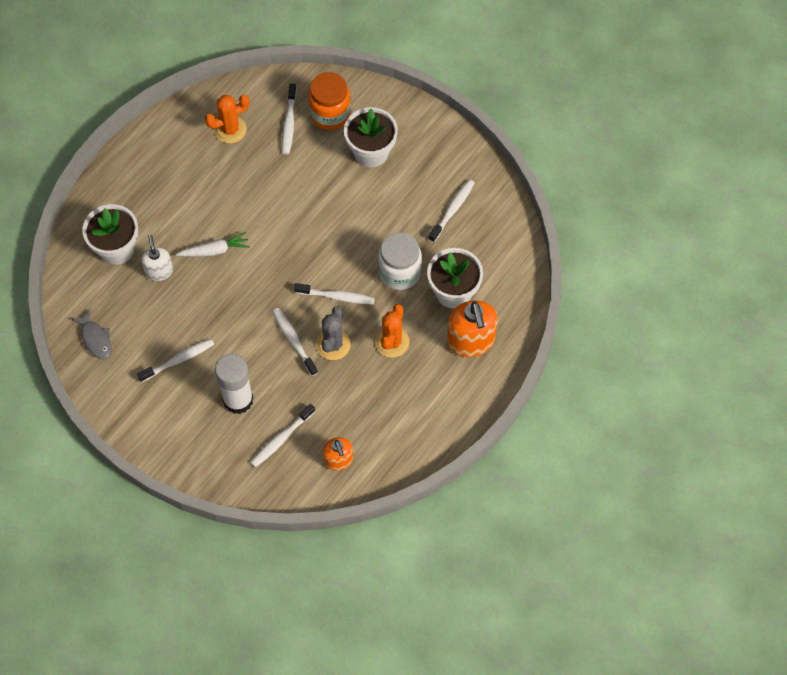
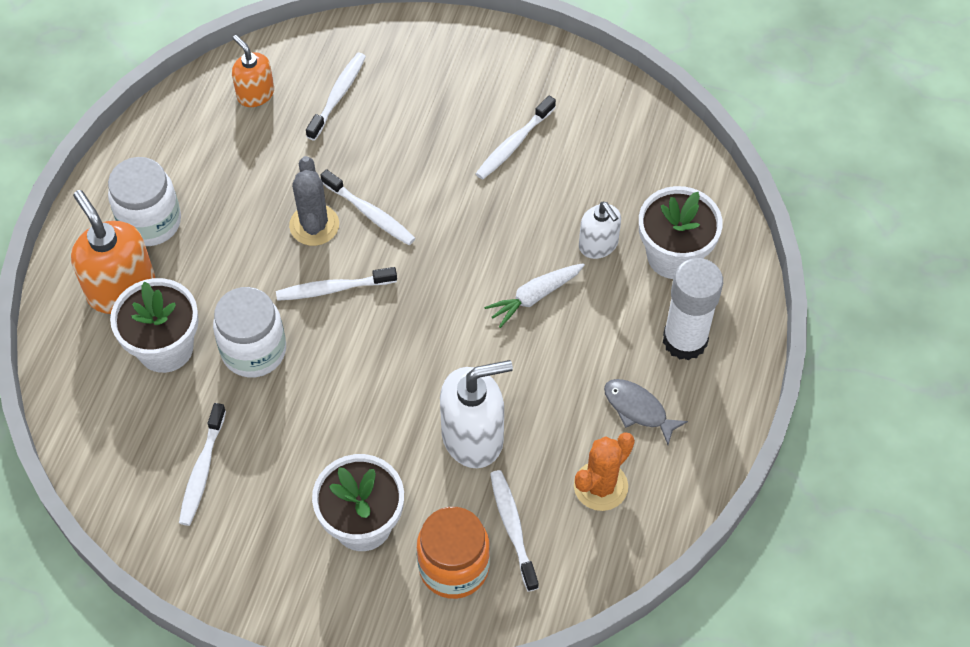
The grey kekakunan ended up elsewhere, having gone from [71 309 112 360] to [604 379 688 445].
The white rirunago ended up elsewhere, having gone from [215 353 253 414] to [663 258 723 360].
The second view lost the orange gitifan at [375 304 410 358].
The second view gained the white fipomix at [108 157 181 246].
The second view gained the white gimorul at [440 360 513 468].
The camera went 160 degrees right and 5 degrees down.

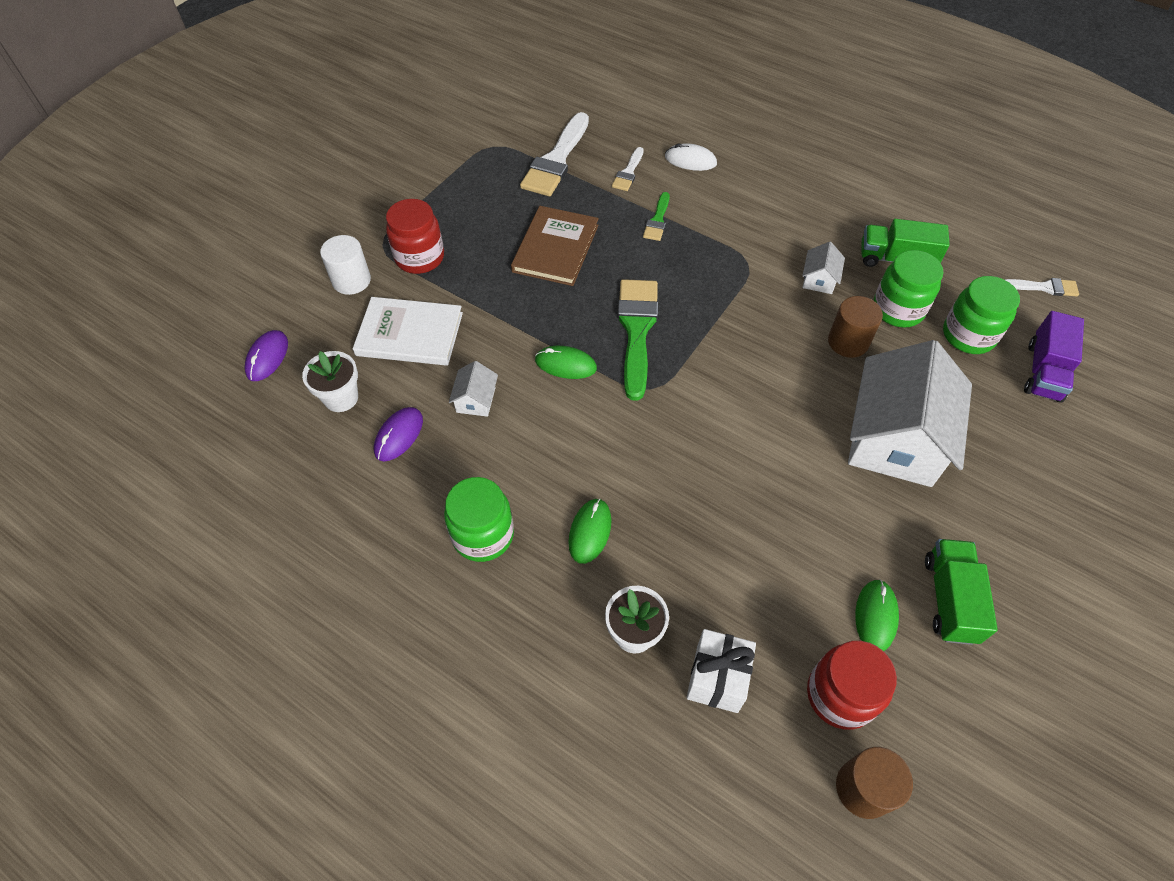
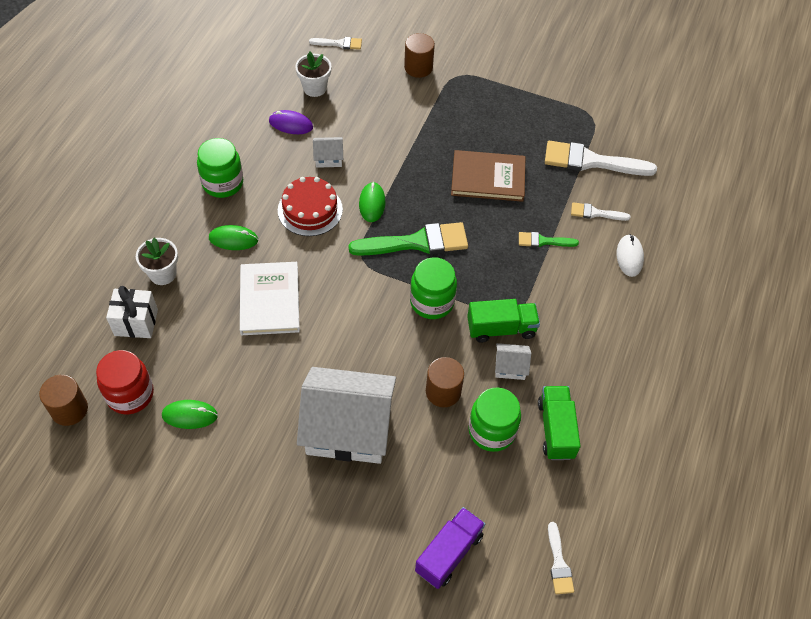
Where the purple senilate stood at [245 330 288 381], the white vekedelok came to stand at [309 37 362 50].
What was the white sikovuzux at [320 235 371 295] turned into the brown sikovuzux at [404 33 435 78].
The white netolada ended up elsewhere, having gone from [353 297 463 366] to [240 262 300 335].
The second view lost the red fipomix at [386 199 444 274].
The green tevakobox ended up elsewhere, having gone from [925 539 998 645] to [467 299 540 343].
The green fipomix ended up elsewhere, having gone from [943 276 1020 354] to [410 257 457 319].
The purple tevakobox at [1024 311 1084 403] ended up facing another way, 120 degrees clockwise from before.
The second view gained the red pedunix at [278 177 343 236].
The camera went 75 degrees right and 0 degrees up.

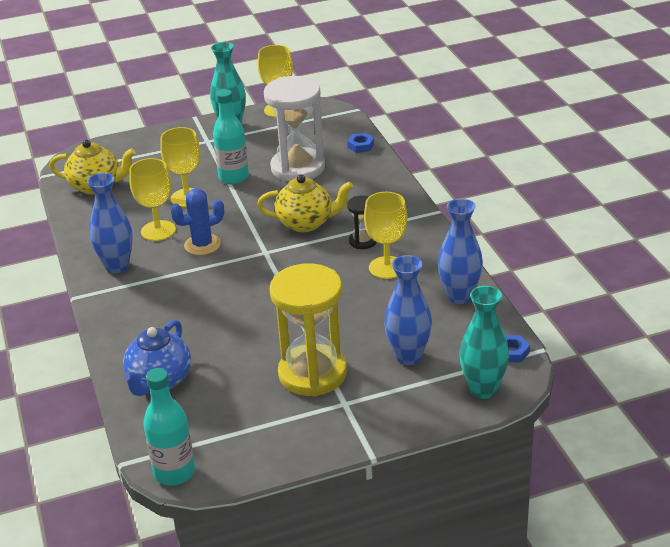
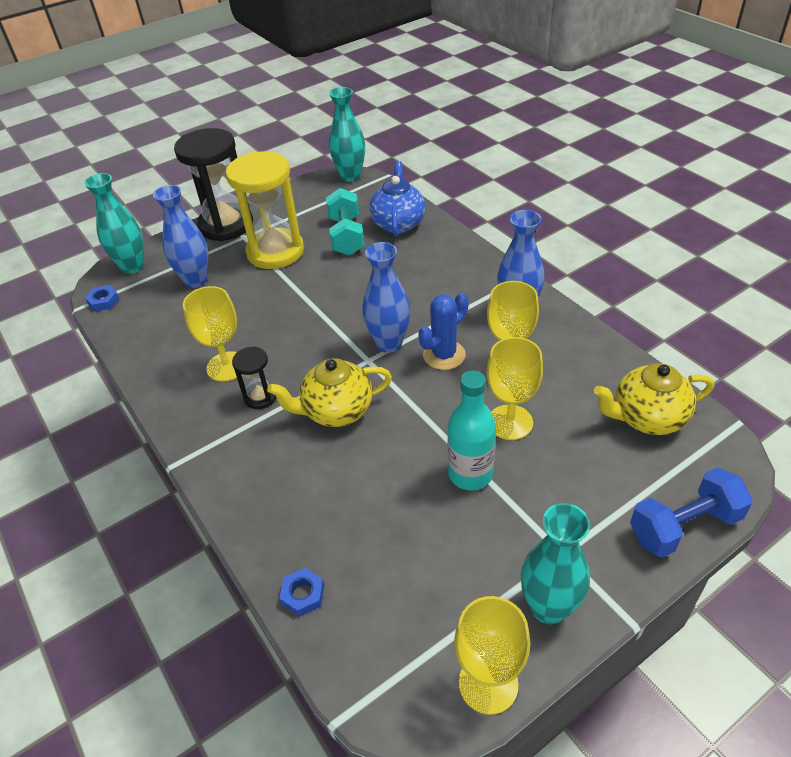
Where the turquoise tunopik stood at [143 368 195 486], the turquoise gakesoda came to stand at [329 87 365 182].
The second view lost the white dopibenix at [264 76 325 182].
The blue gakesoda ended up elsewhere, having gone from [438 199 483 304] to [362 242 410 353].
The second view gained the black dopibenix at [174 128 253 241].
The second view gained the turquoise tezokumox at [326 188 365 256].
The second view gained the blue tezokumox at [630 467 753 558].
The camera went 165 degrees right and 10 degrees up.

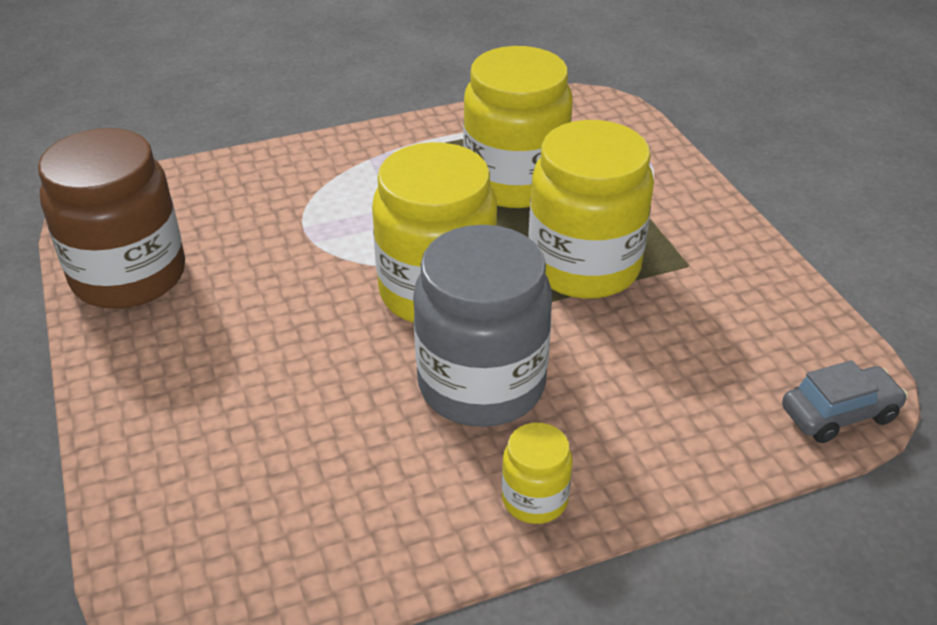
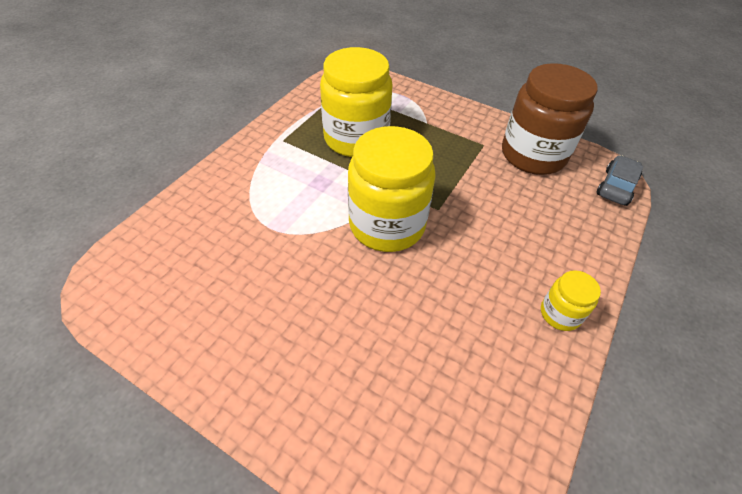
The brown fipomix ended up elsewhere, having gone from [38 128 185 309] to [502 63 598 175].
The second view lost the grey fipomix at [413 225 552 427].
The second view lost the yellow fipomix at [528 120 654 299].
The camera went 40 degrees left and 10 degrees up.

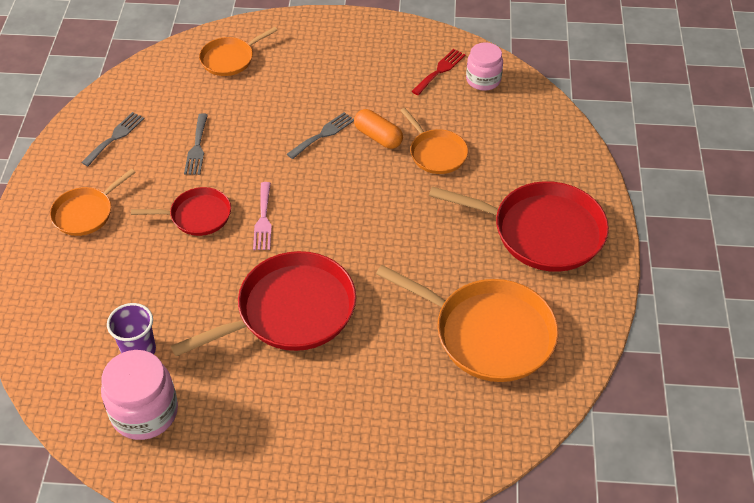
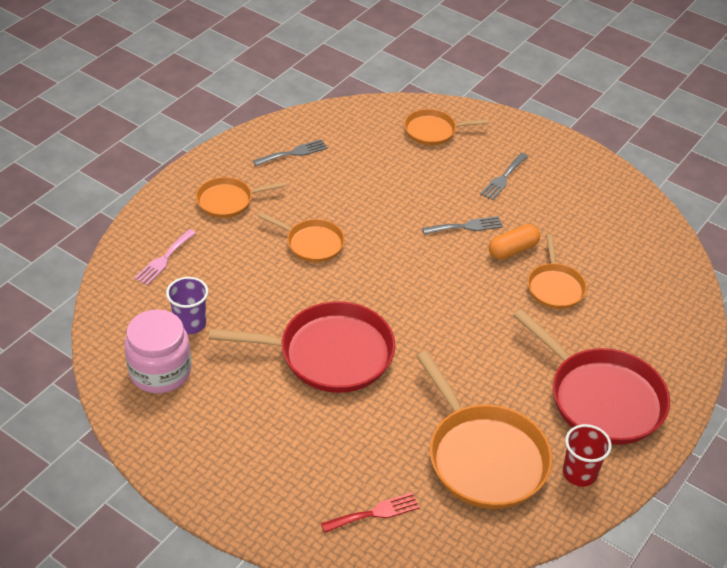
What was the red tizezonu at [131 187 231 236] turned into the orange tizezonu at [258 213 345 262].
The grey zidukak ended up elsewhere, having gone from [184 113 208 175] to [480 153 528 200].
The pink zidukak ended up elsewhere, having gone from [253 182 272 250] to [134 229 196 285].
The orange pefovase at [354 109 403 149] ended up facing another way, 75 degrees clockwise from before.
The red zidukak ended up elsewhere, having gone from [412 49 465 95] to [321 492 420 533].
The second view lost the pink fipomix at [466 42 503 91].
The second view gained the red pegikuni at [563 424 612 487].
The camera went 30 degrees right and 5 degrees down.

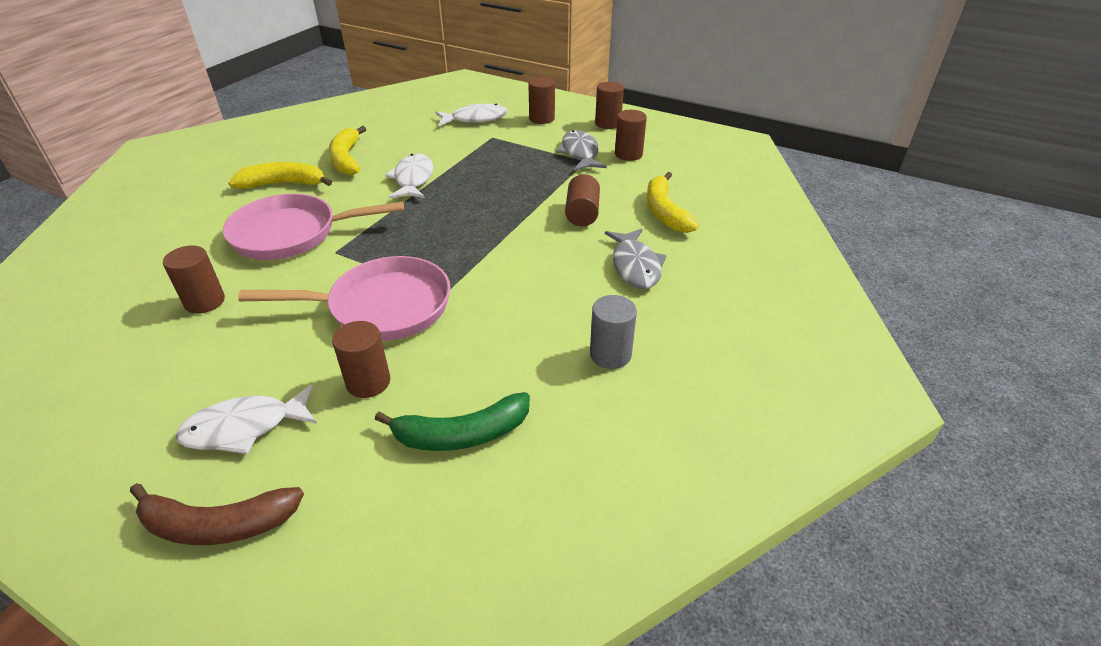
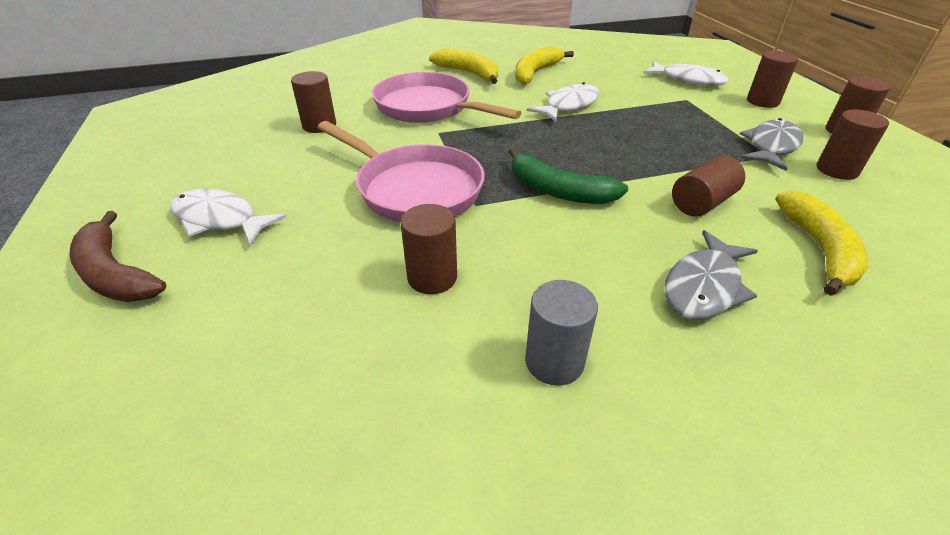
The brown sikovuzux ended up elsewhere, having gone from [332 321 390 398] to [401 204 457 294].
The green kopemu ended up elsewhere, having gone from [375 392 530 451] to [508 148 628 204].
The yellow kopemu at [647 172 699 233] ended up facing another way, 150 degrees clockwise from before.
The camera went 45 degrees right and 0 degrees up.

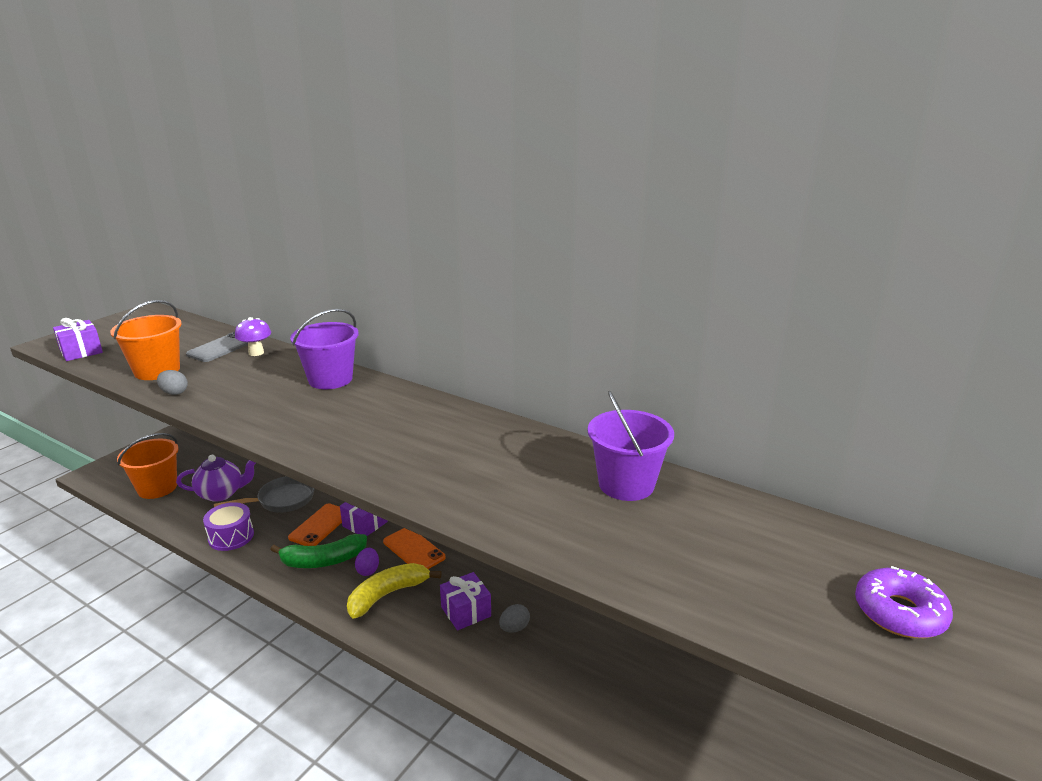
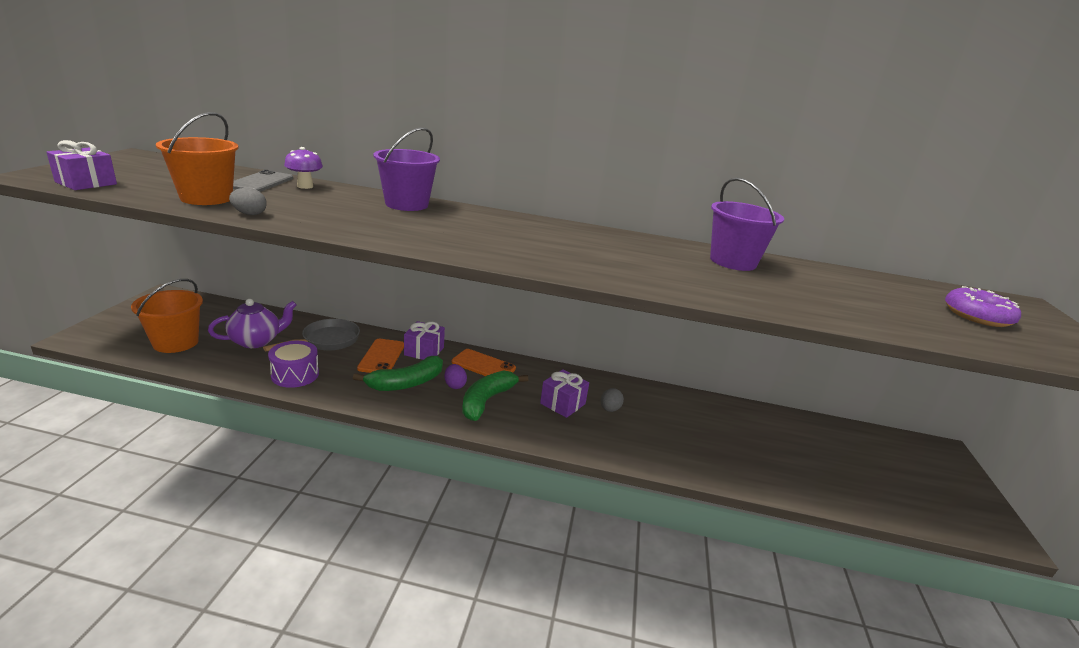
What was the yellow kopemu at [347 563 441 619] turned into the green kopemu at [462 370 528 421].
The camera went 25 degrees left and 0 degrees up.

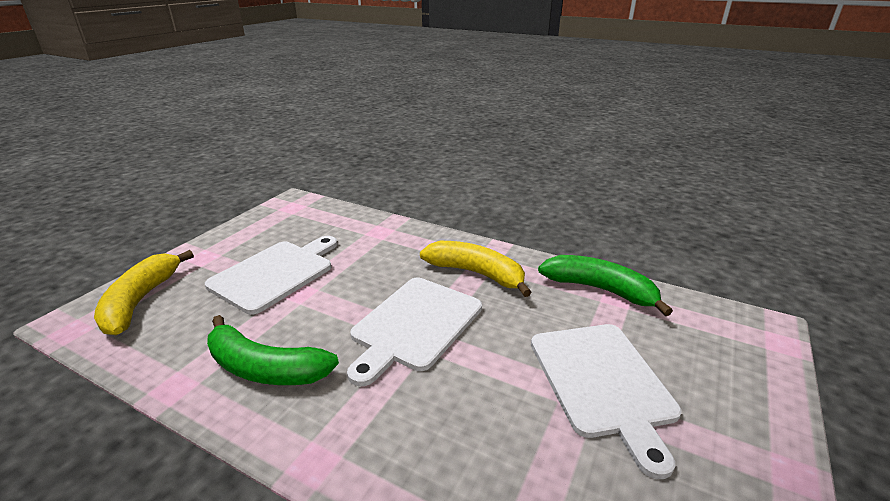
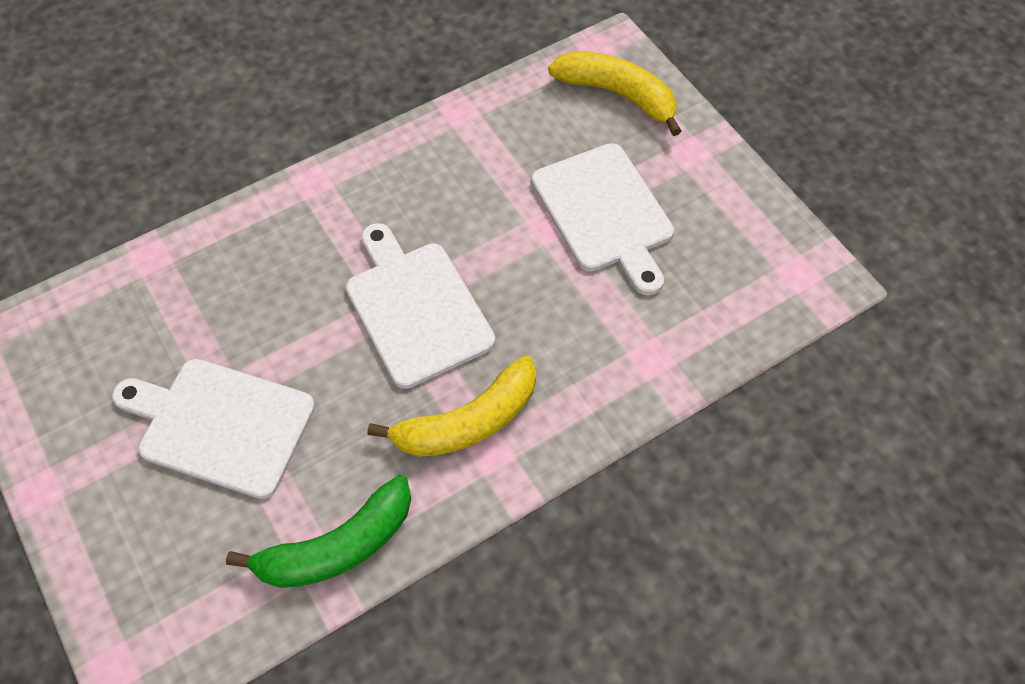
The second view lost the green kopemu at [207 315 339 385].
The camera went 120 degrees right and 30 degrees up.

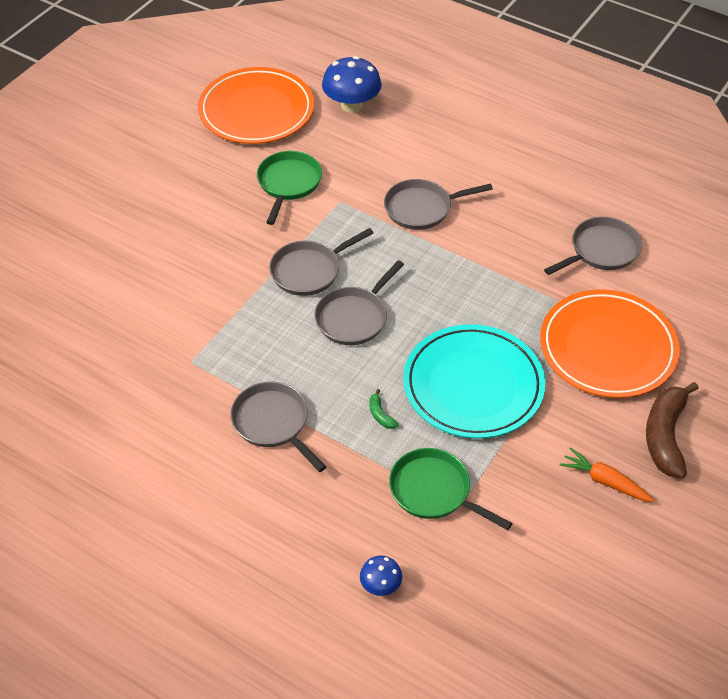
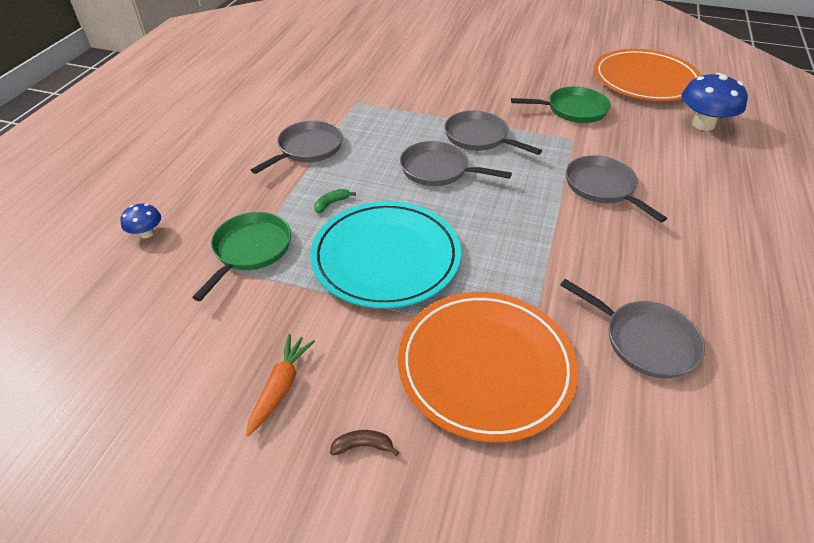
The size of the brown kopemu at [646 382 699 478] changed by a factor of 0.43.
The camera went 75 degrees right and 5 degrees down.

